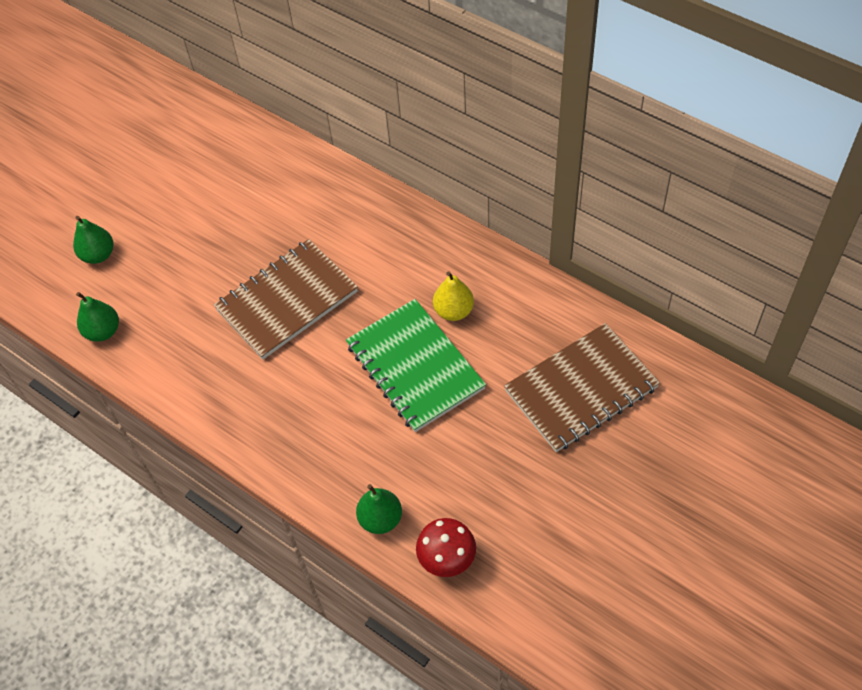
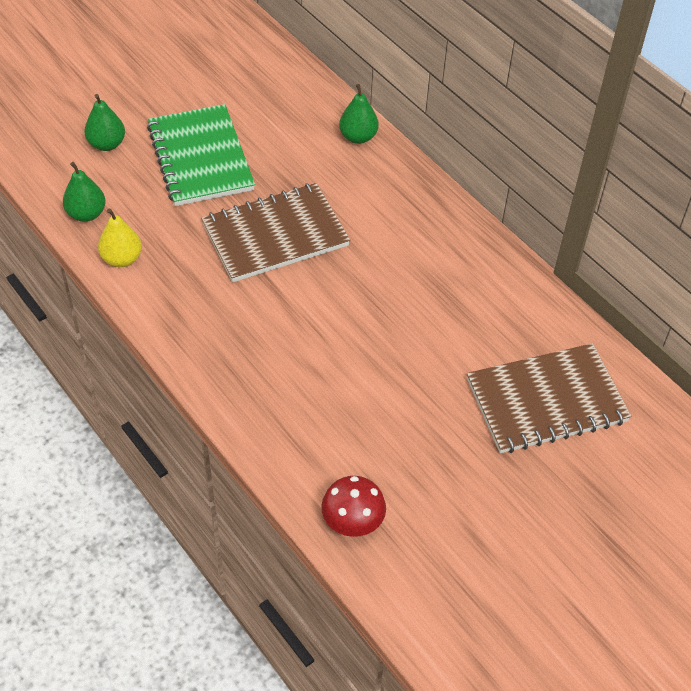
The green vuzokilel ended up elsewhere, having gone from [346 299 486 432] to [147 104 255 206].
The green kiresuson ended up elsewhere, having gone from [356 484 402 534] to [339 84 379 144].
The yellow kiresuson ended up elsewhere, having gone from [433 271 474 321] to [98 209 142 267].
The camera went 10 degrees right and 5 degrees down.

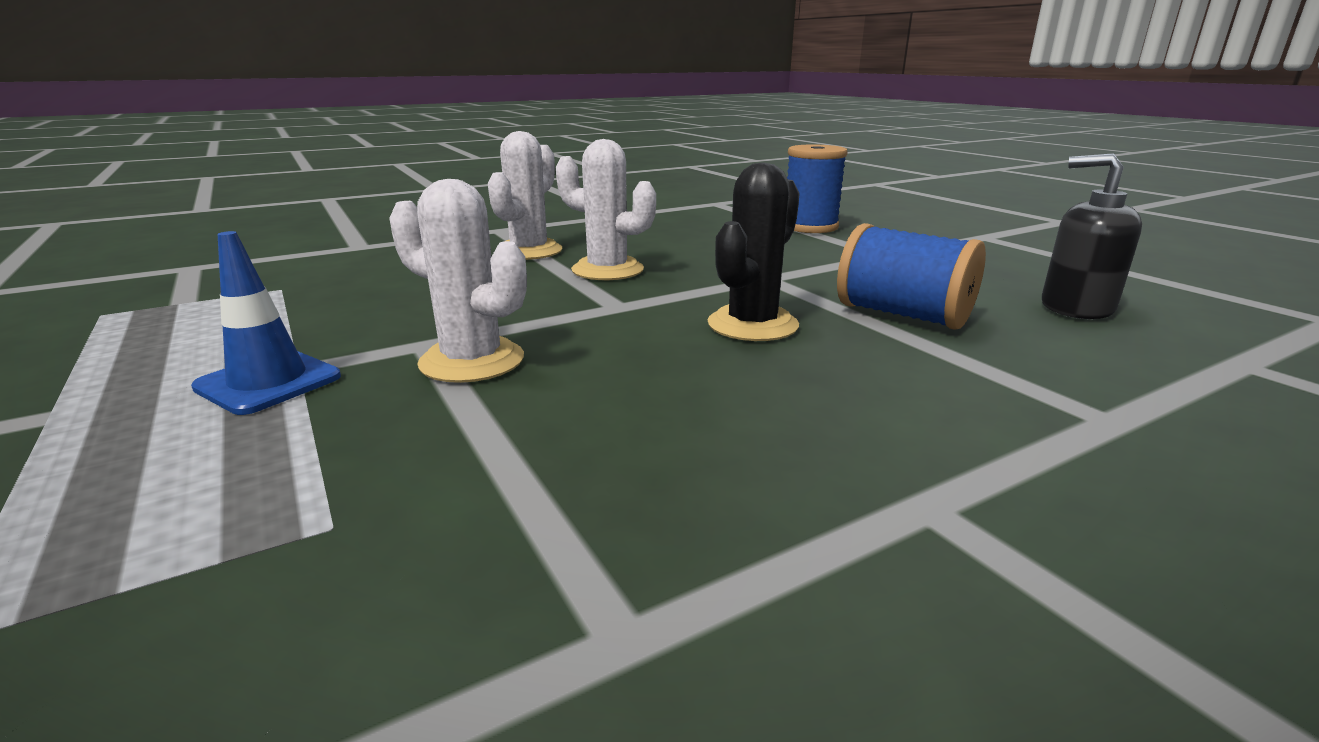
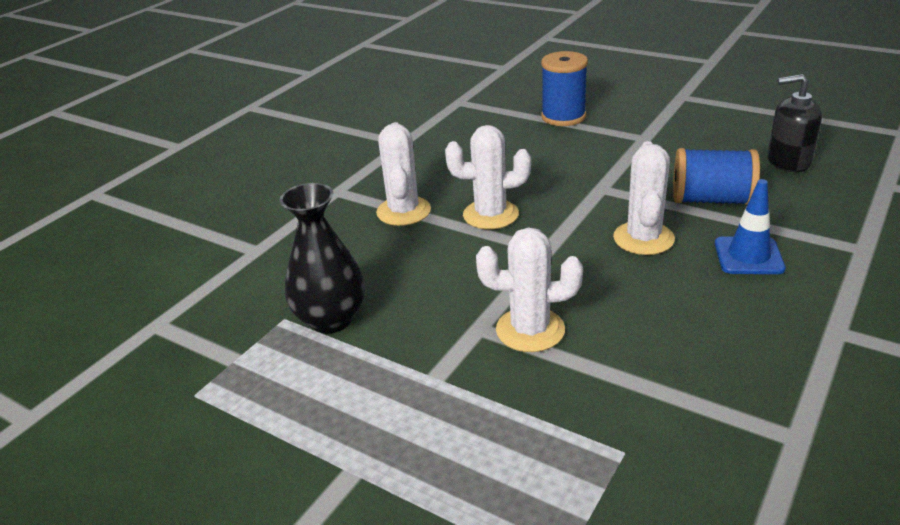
The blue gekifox ended up elsewhere, having gone from [191 231 341 415] to [715 179 786 274].
What was the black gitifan at [708 162 800 341] turned into the white gitifan at [613 141 675 255].
The second view gained the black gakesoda at [280 183 365 333].
The camera went 25 degrees left and 10 degrees up.

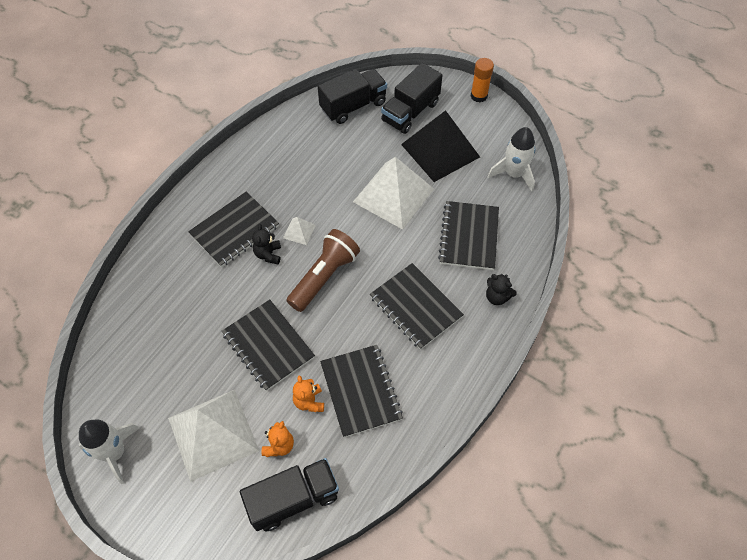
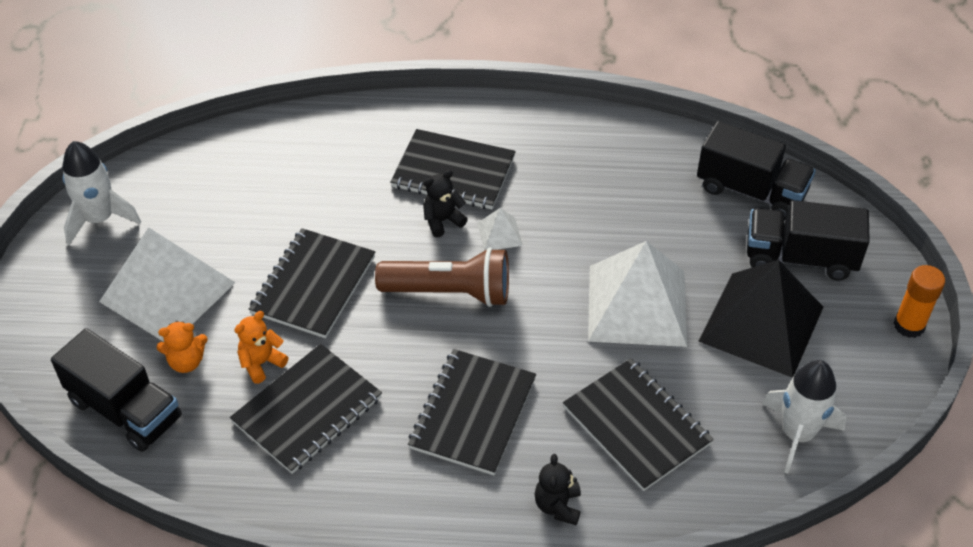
The black vuzokilel at [438 201 499 270] ended up facing another way, 75 degrees clockwise from before.
The camera went 60 degrees right and 10 degrees down.

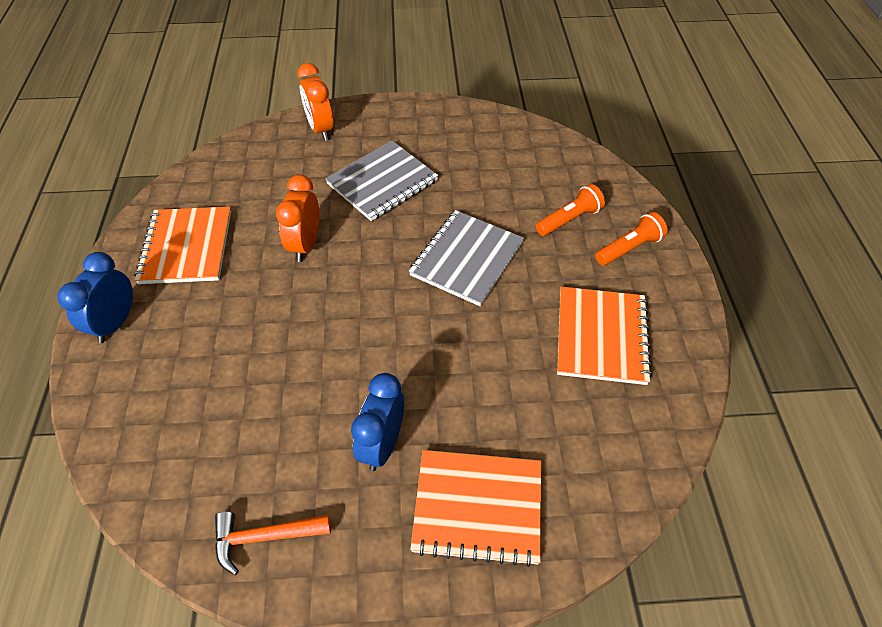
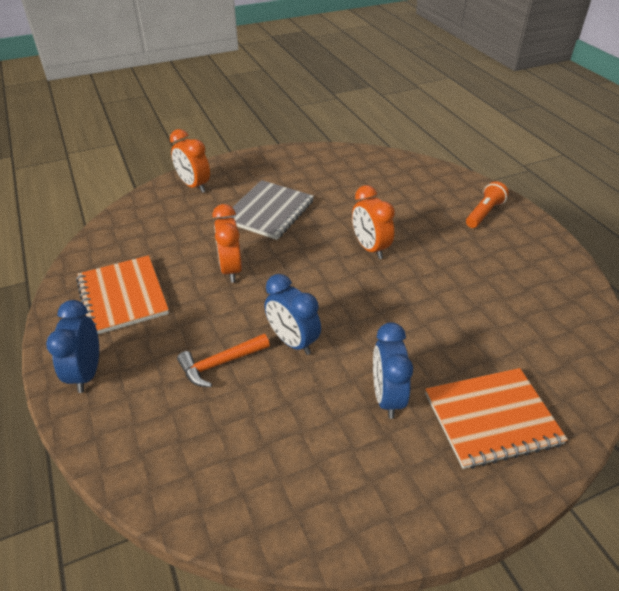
The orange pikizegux ended up elsewhere, having gone from [215 511 331 575] to [177 334 270 387].
Where the grey vuzokilel stood at [409 210 524 306], the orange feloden came to stand at [352 185 395 259].
The second view lost the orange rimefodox at [536 184 605 236].
The second view lost the orange vuzokilel at [557 287 652 385].
The second view gained the blue feloden at [265 274 321 355].
The camera went 20 degrees left and 10 degrees down.

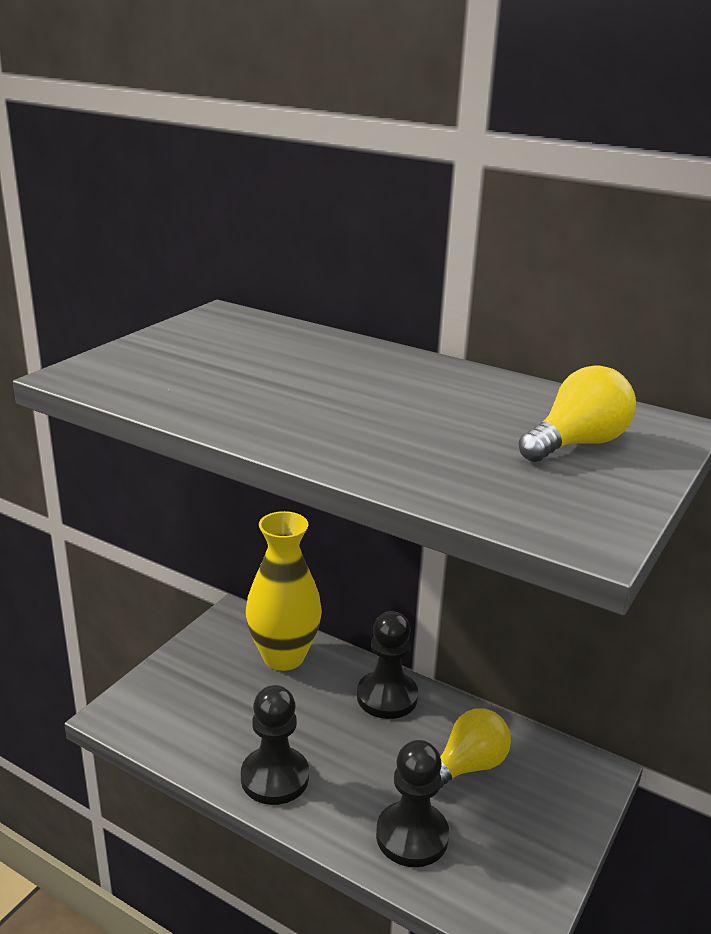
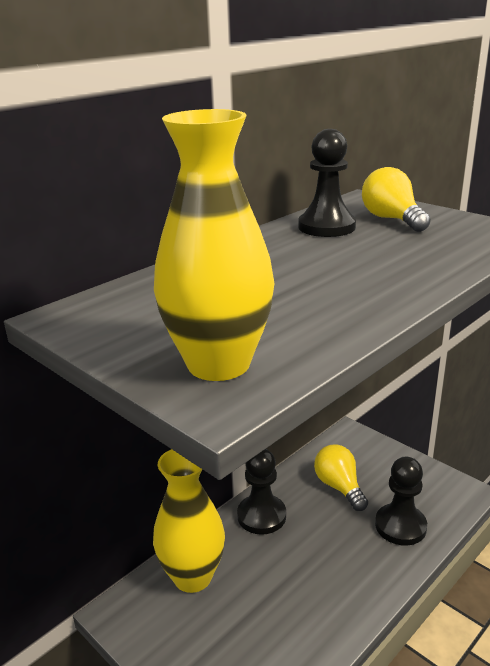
The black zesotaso ended up elsewhere, having gone from [241 685 309 805] to [298 129 356 237].
The second view gained the yellow gakesoda at [154 109 274 381].
The camera went 75 degrees left and 0 degrees up.

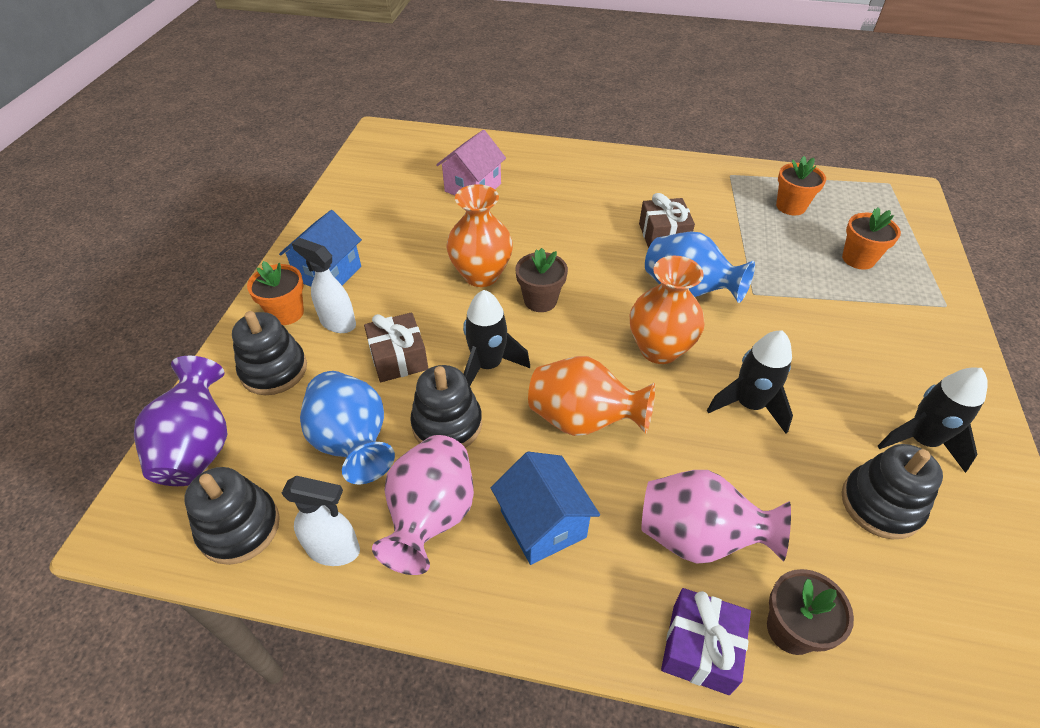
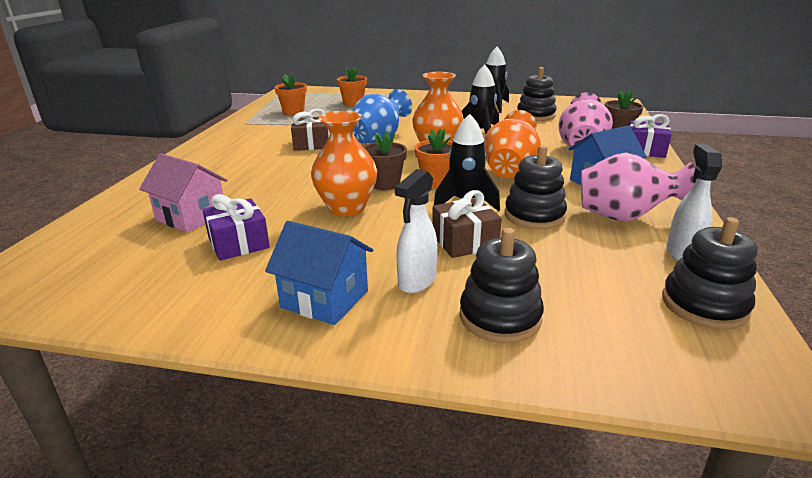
The second view lost the purple gakesoda at [134 356 227 486].
The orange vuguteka ended up elsewhere, having gone from [247 261 304 325] to [415 129 452 188].
The second view lost the blue gakesoda at [300 371 395 484].
The second view gained the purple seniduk at [203 194 270 261].
The camera went 90 degrees left and 20 degrees down.

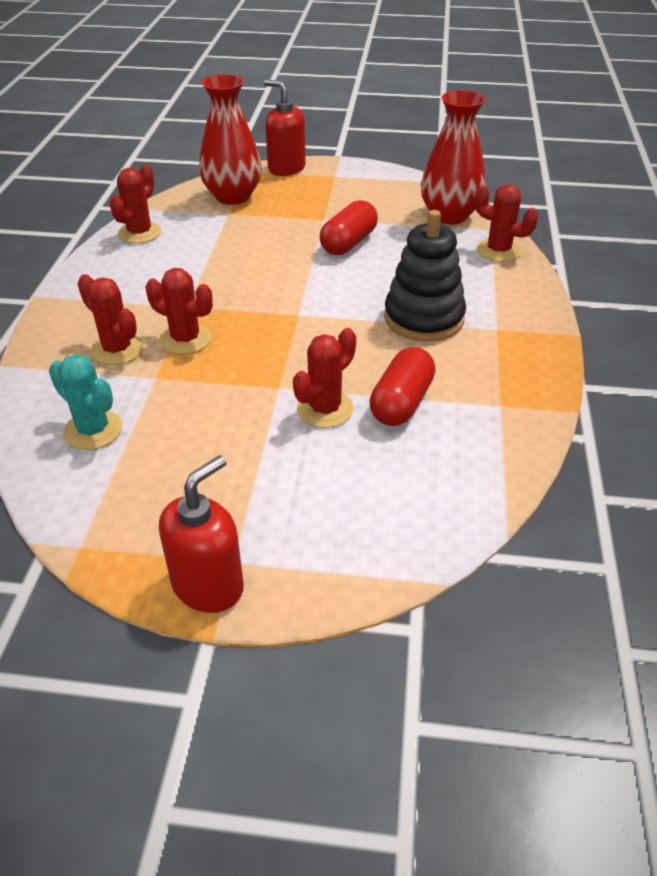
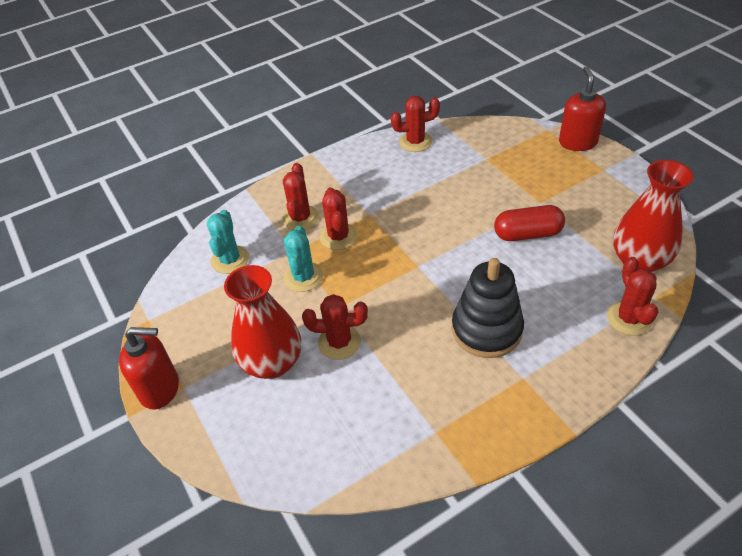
The red gakesoda ended up elsewhere, having gone from [199 74 262 205] to [224 265 301 379].
The second view lost the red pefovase at [369 347 435 426].
The second view gained the turquoise gitifan at [284 226 323 292].
The camera went 55 degrees right and 5 degrees up.

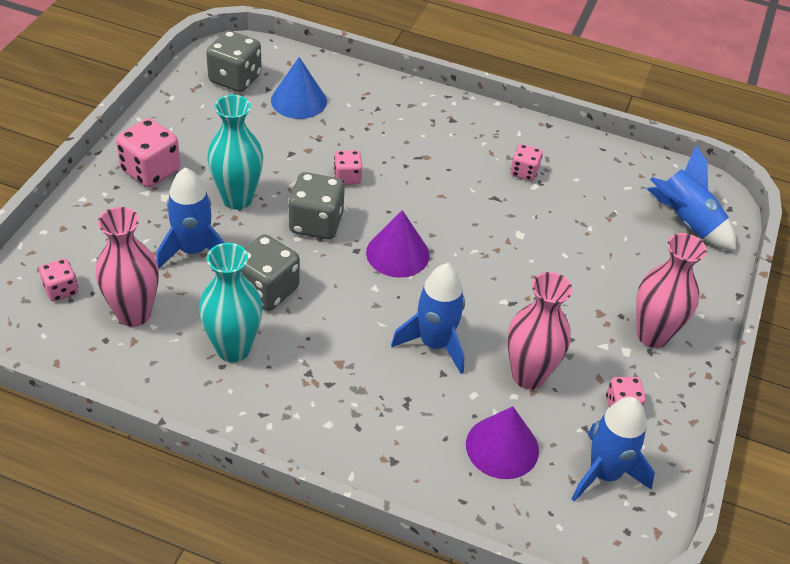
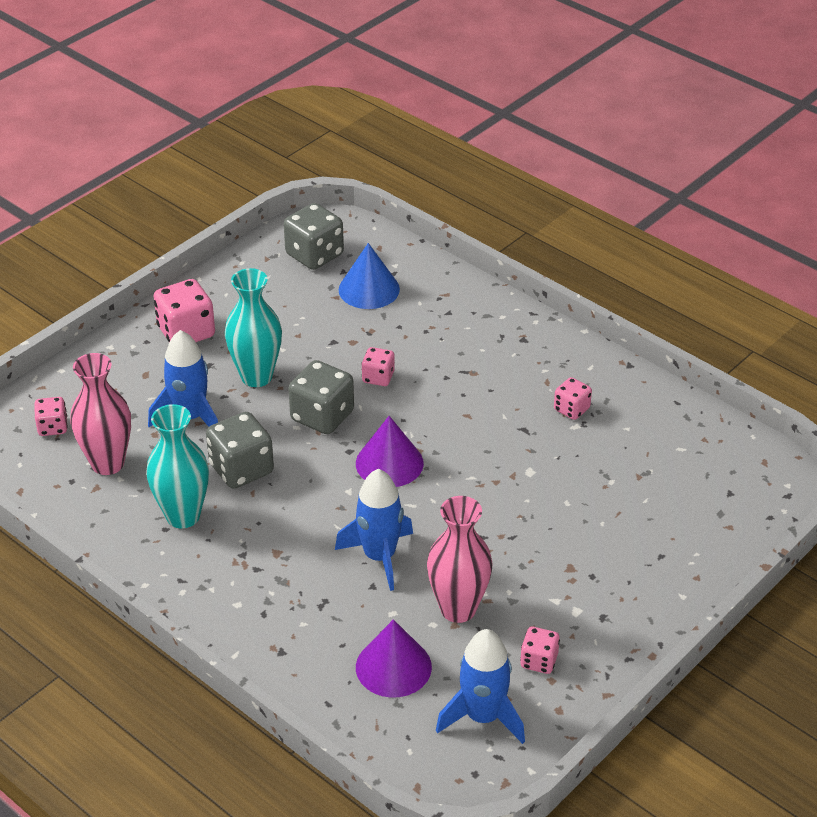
The second view lost the pink gakesoda at [636 233 707 348].
The second view lost the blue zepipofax at [647 145 736 251].
The camera went 25 degrees right and 5 degrees down.

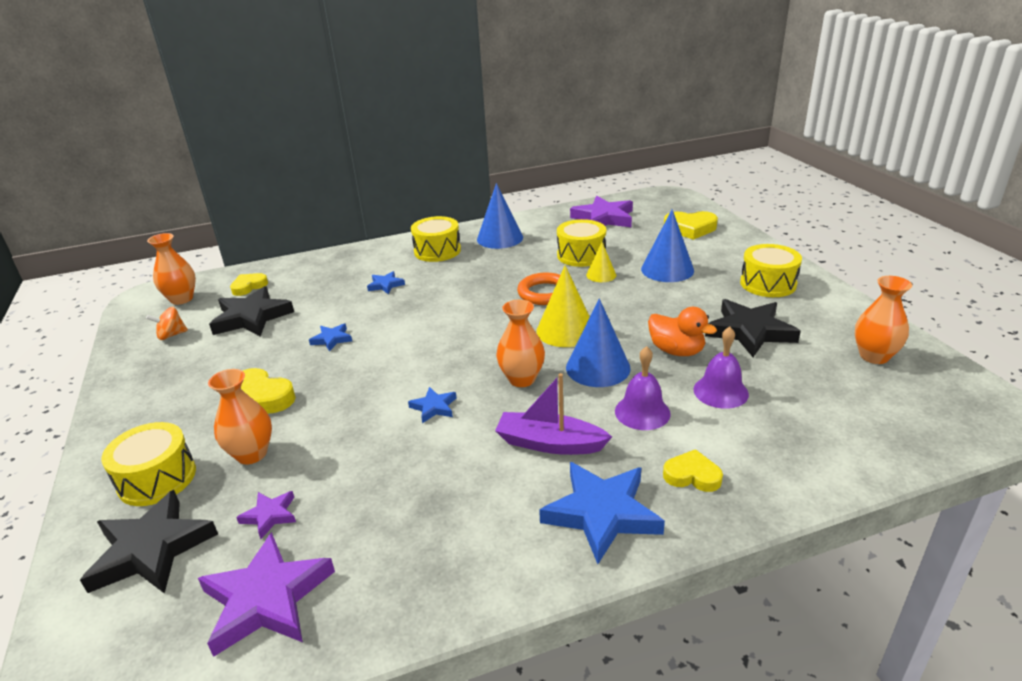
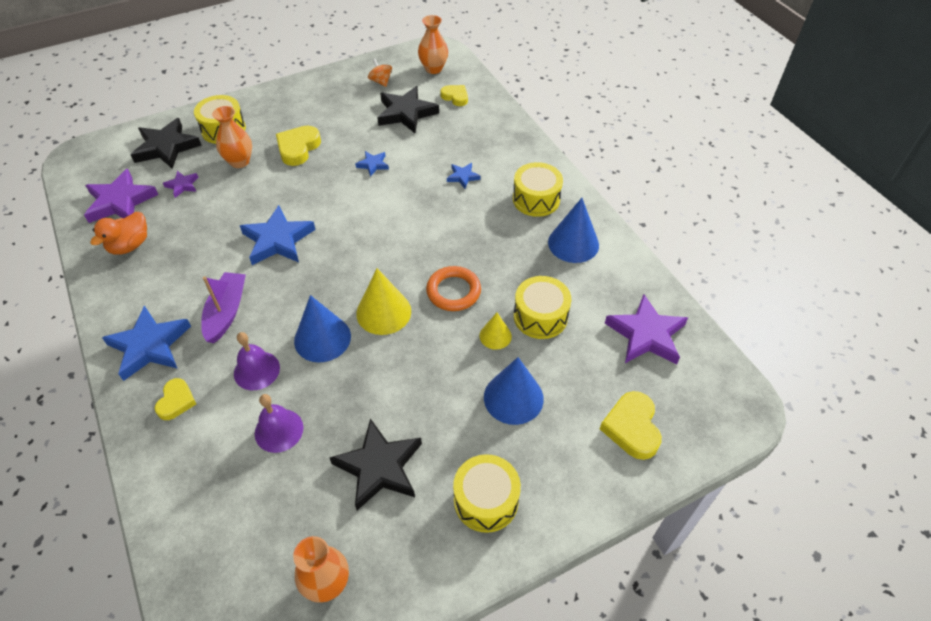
The size of the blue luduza at [408 387 457 423] changed by a factor of 2.02.
The second view lost the orange gakesoda at [496 299 545 387].
The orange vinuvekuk ended up elsewhere, having gone from [648 307 717 356] to [90 212 147 255].
The camera went 80 degrees right and 20 degrees up.

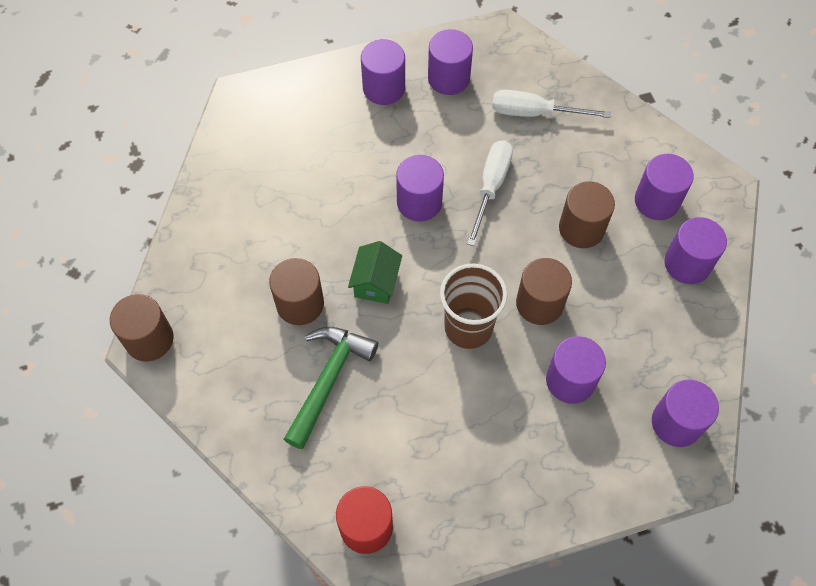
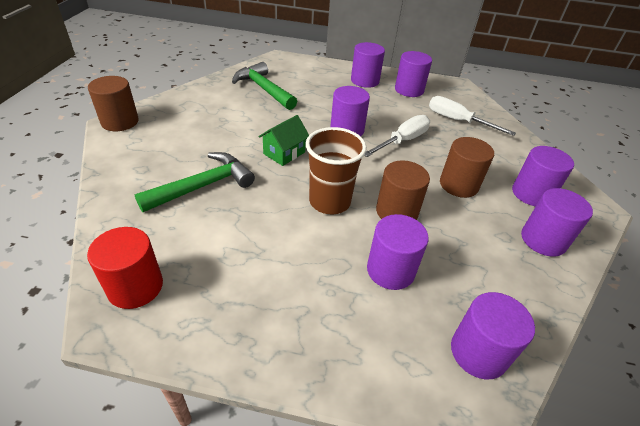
The second view lost the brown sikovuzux at [269 258 324 325].
The second view gained the green pikizegux at [232 62 297 110].
The camera went 25 degrees right and 20 degrees down.

